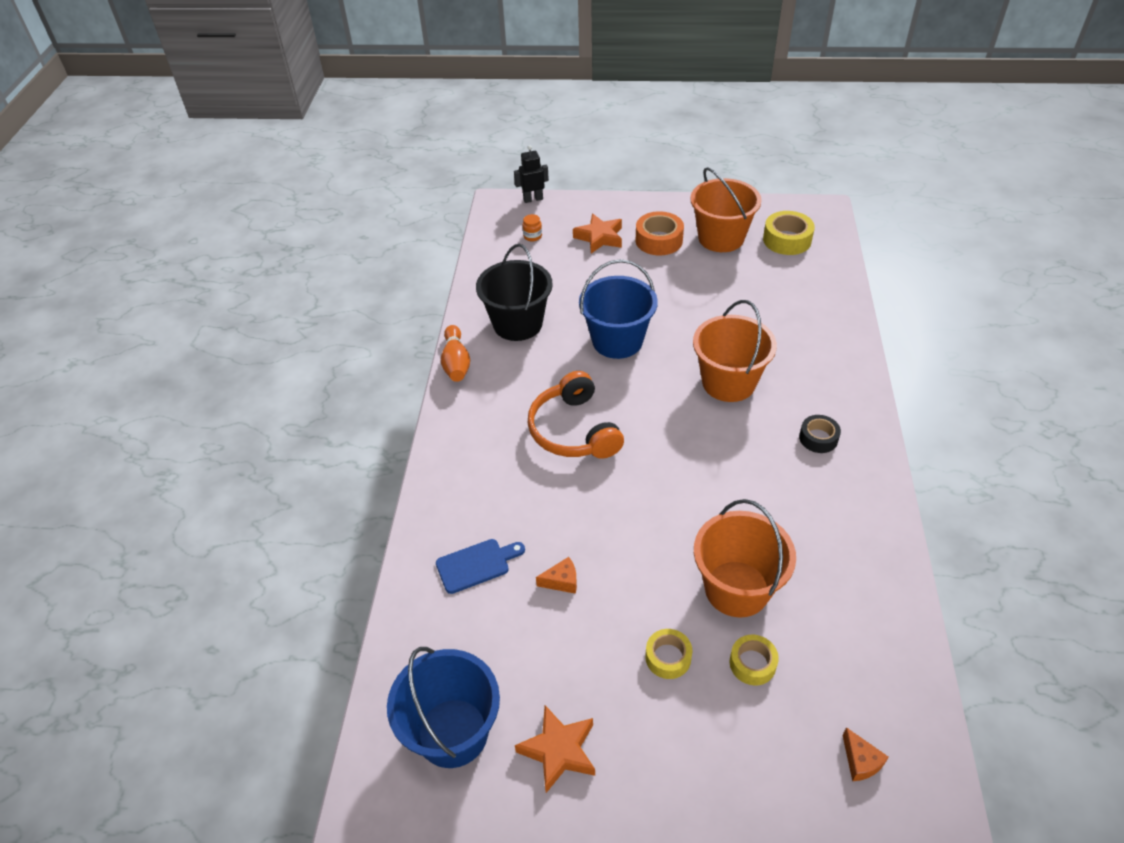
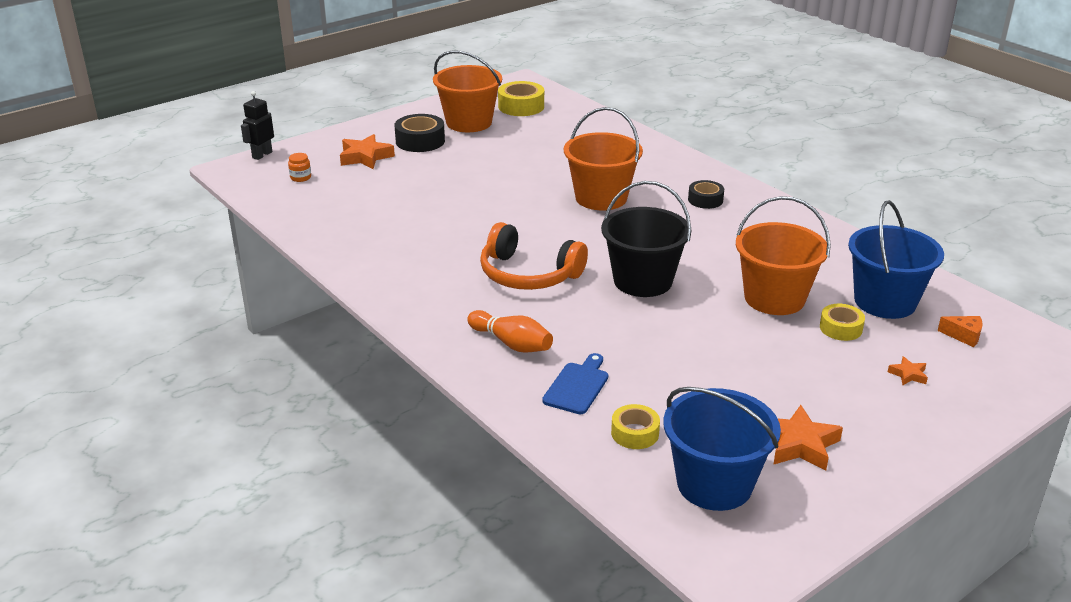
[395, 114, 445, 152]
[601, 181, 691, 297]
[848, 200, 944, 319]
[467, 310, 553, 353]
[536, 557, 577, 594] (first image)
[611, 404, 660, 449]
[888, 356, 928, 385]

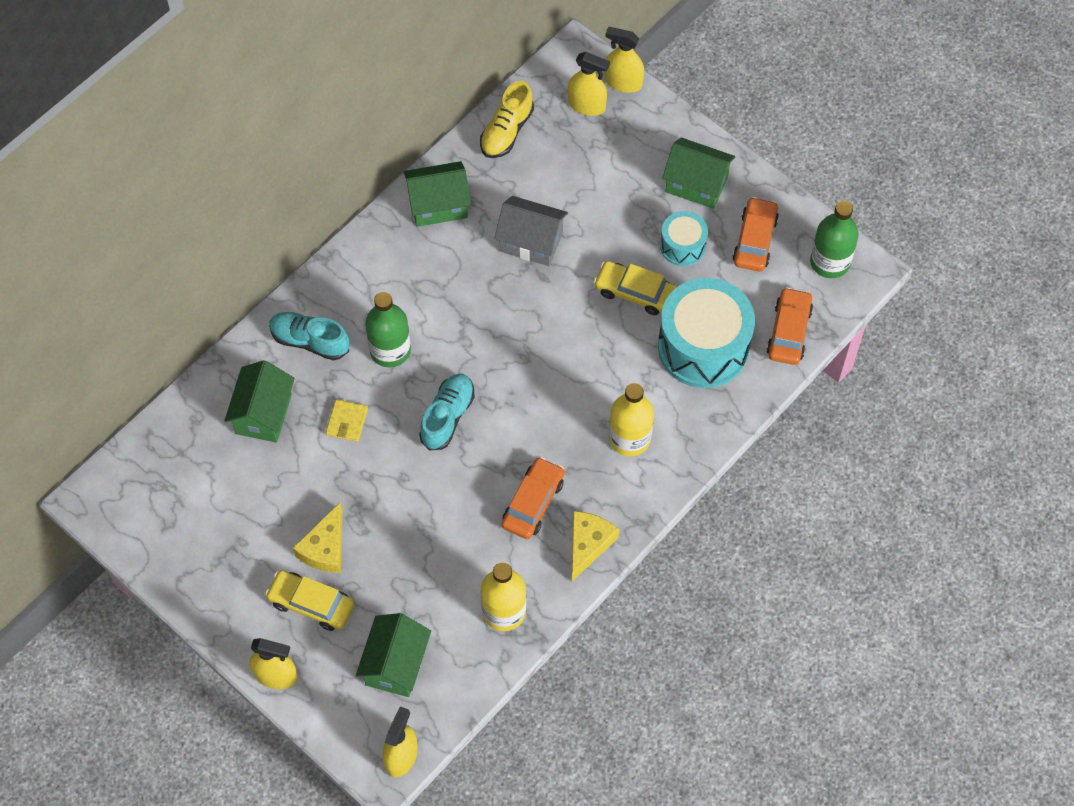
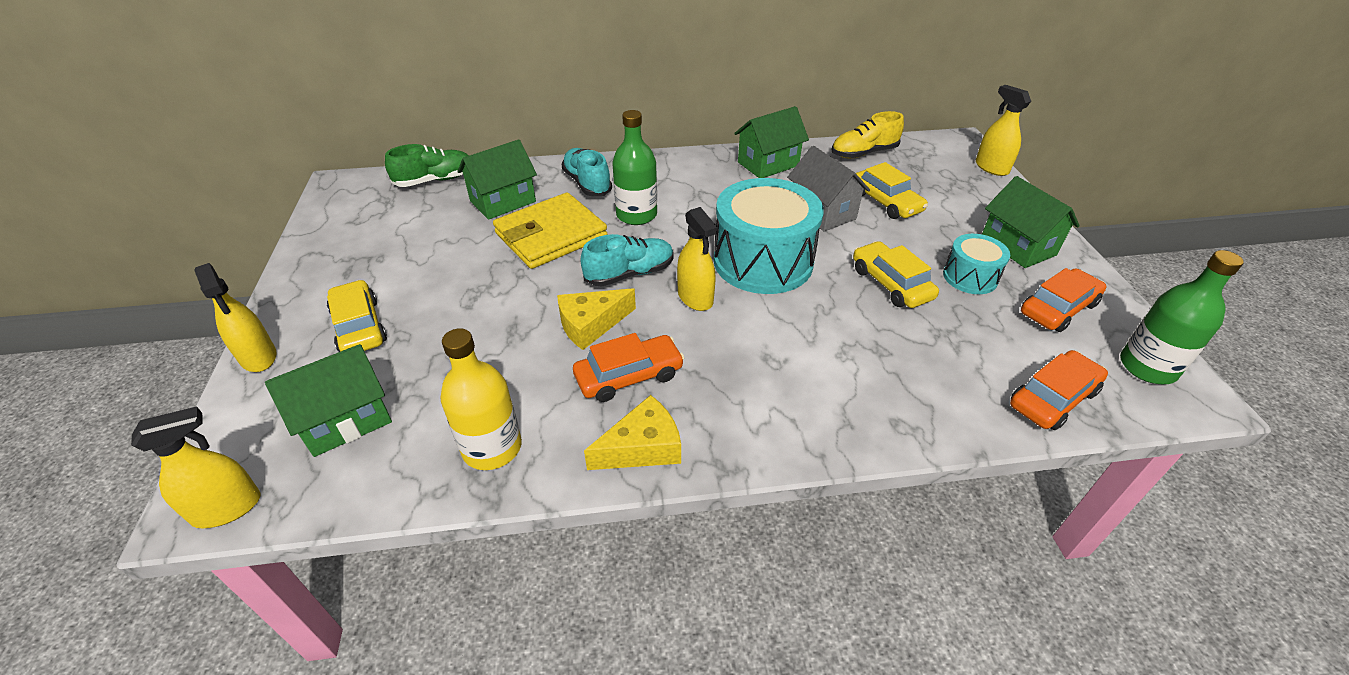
[677, 207, 718, 311]
[734, 106, 809, 178]
[714, 178, 824, 294]
[609, 383, 654, 456] (first image)
[493, 192, 608, 269]
[557, 288, 636, 350]
[385, 144, 469, 187]
[856, 162, 928, 219]

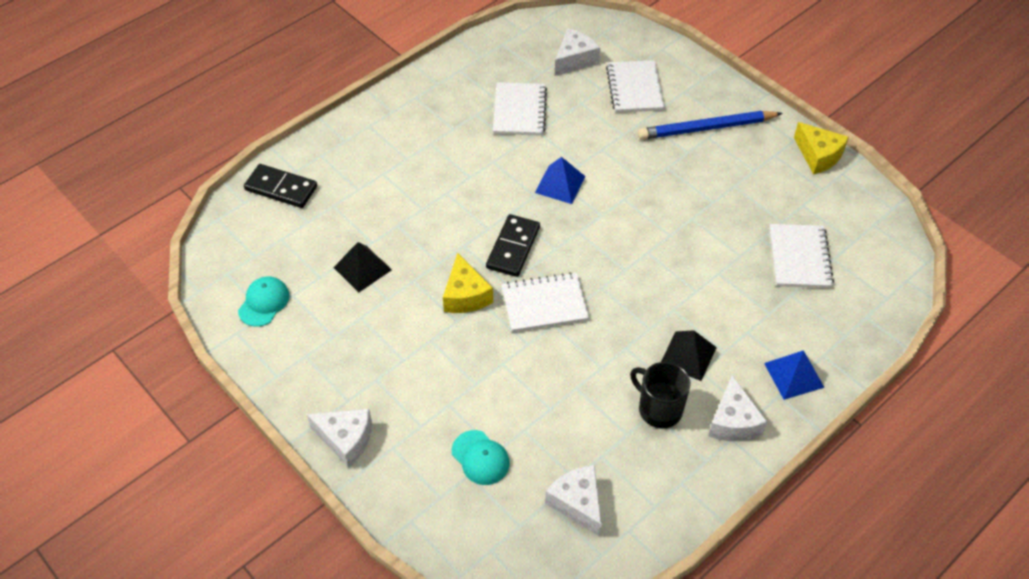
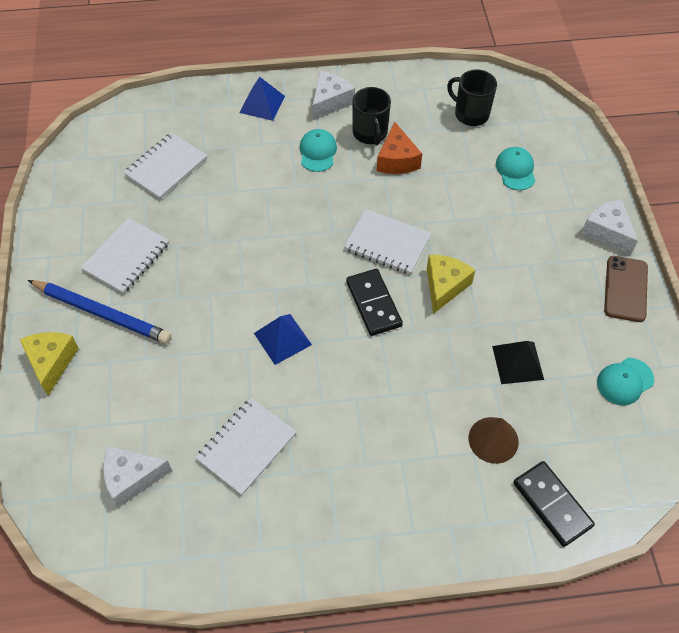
[81, 218, 169, 294]
[20, 332, 79, 396]
[346, 269, 403, 336]
[300, 129, 337, 172]
[447, 69, 497, 126]
[377, 122, 422, 174]
[604, 256, 648, 322]
[468, 417, 519, 464]

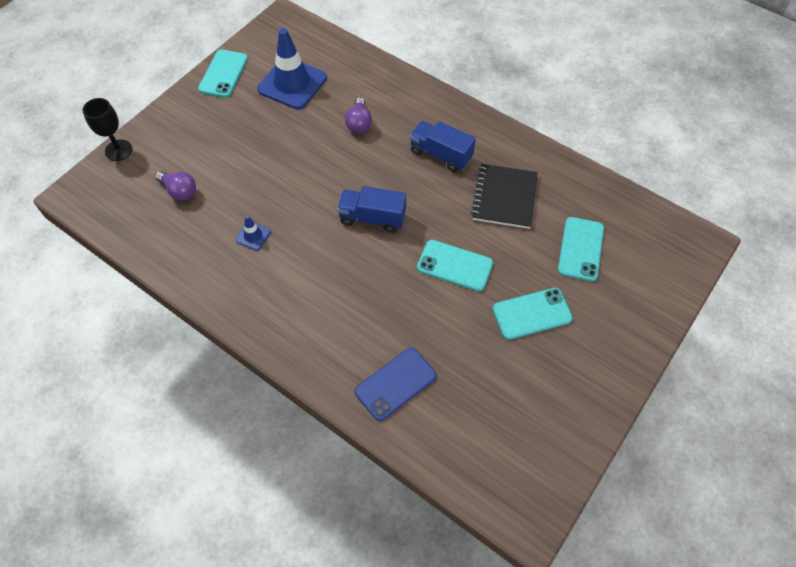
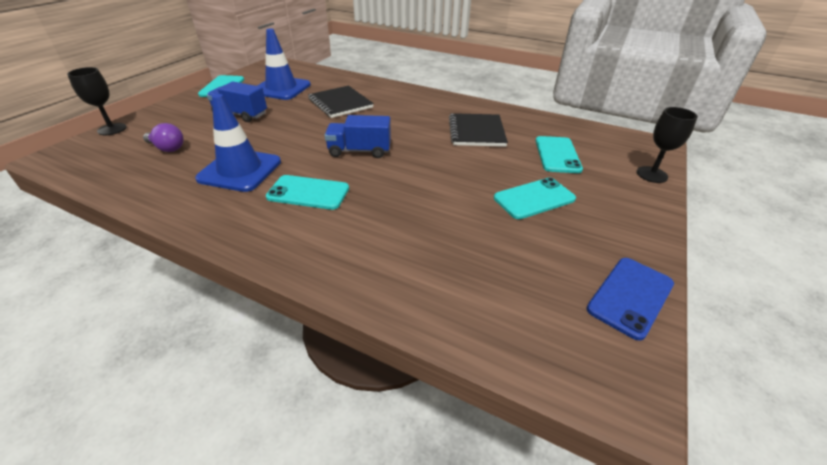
[308, 86, 374, 118]
[207, 81, 267, 122]
[195, 94, 281, 192]
[266, 175, 349, 210]
[587, 258, 674, 341]
[636, 107, 698, 183]

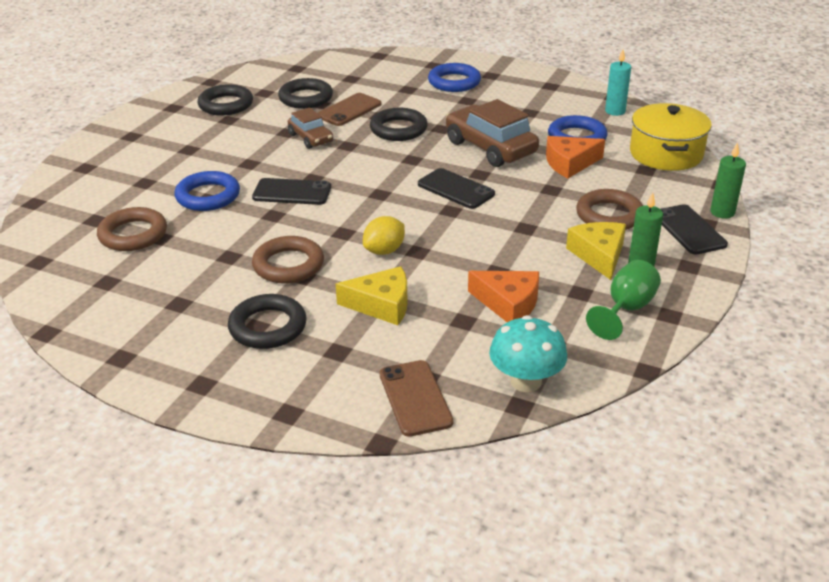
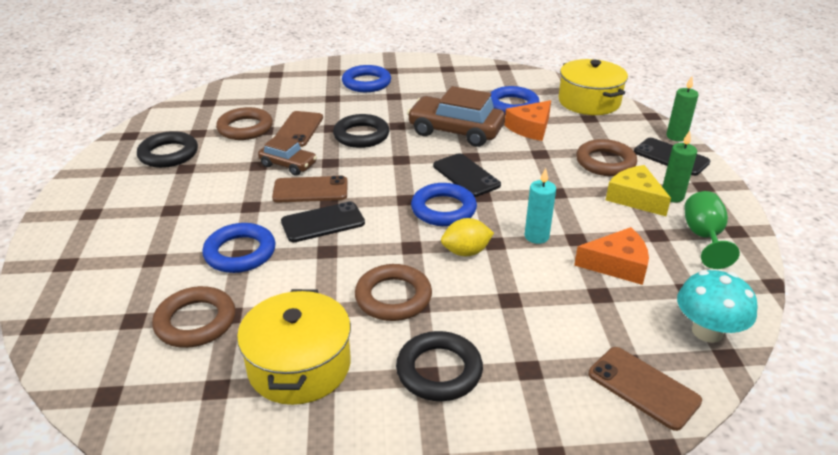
[525, 168, 556, 244]
[216, 107, 273, 140]
[433, 153, 501, 197]
[441, 218, 494, 256]
[336, 266, 408, 325] (first image)
[272, 176, 348, 203]
[411, 183, 477, 226]
[237, 289, 351, 405]

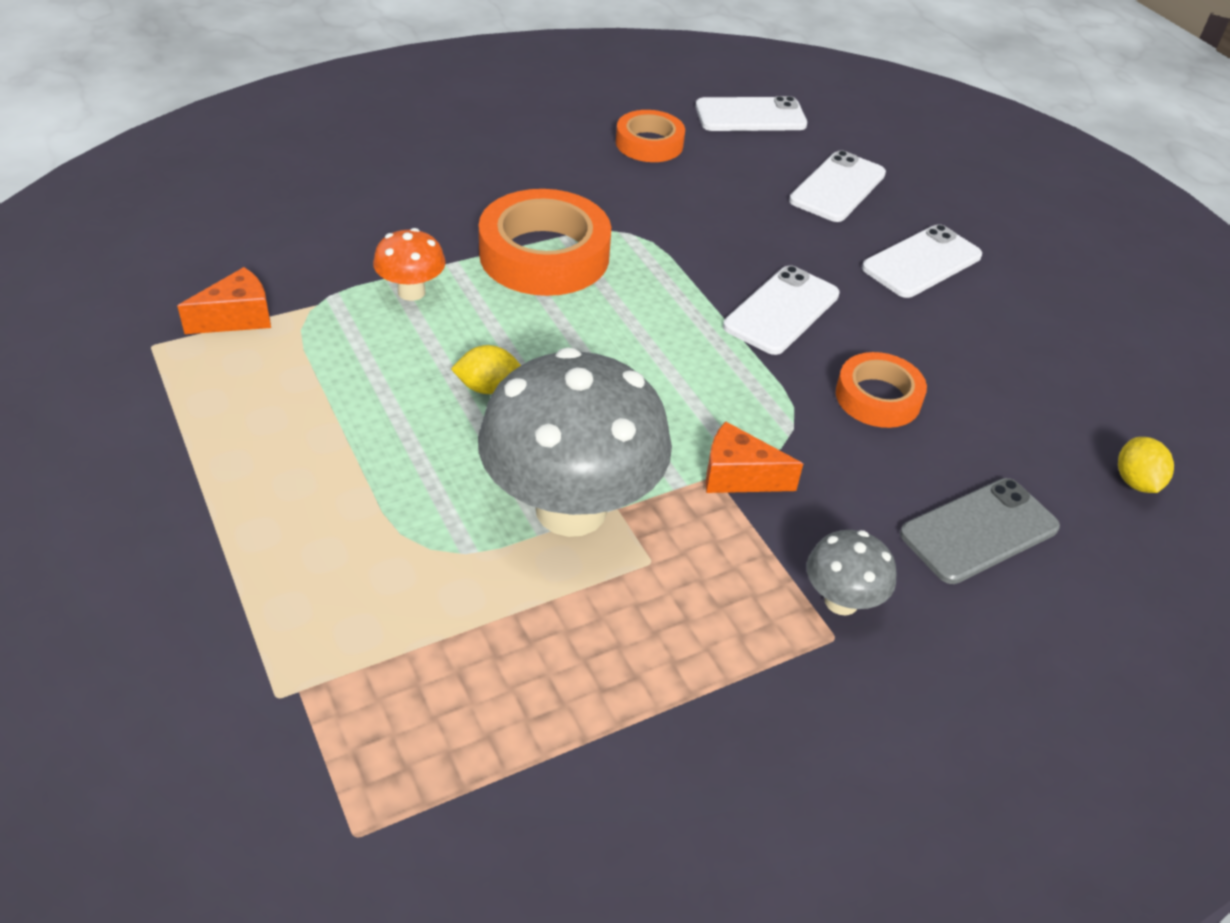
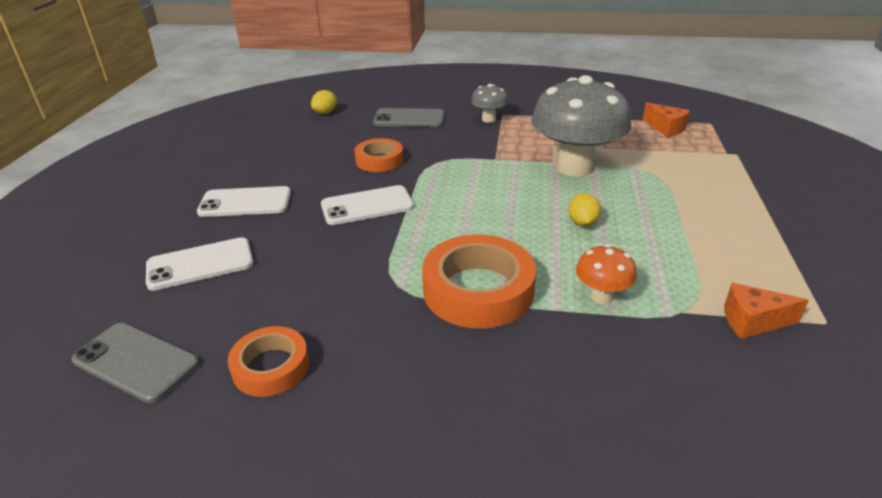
[72, 323, 199, 403]
[568, 193, 601, 227]
[643, 102, 690, 137]

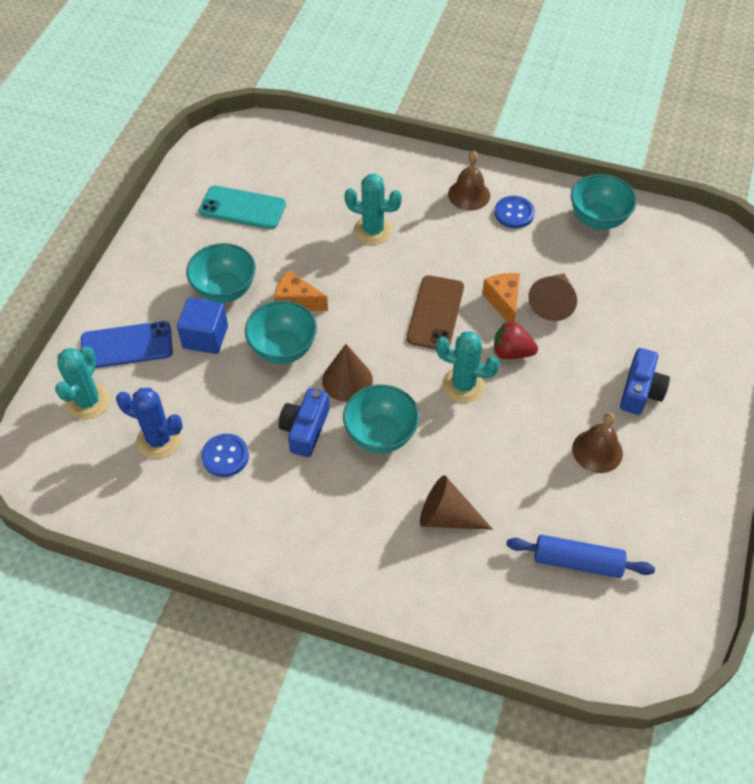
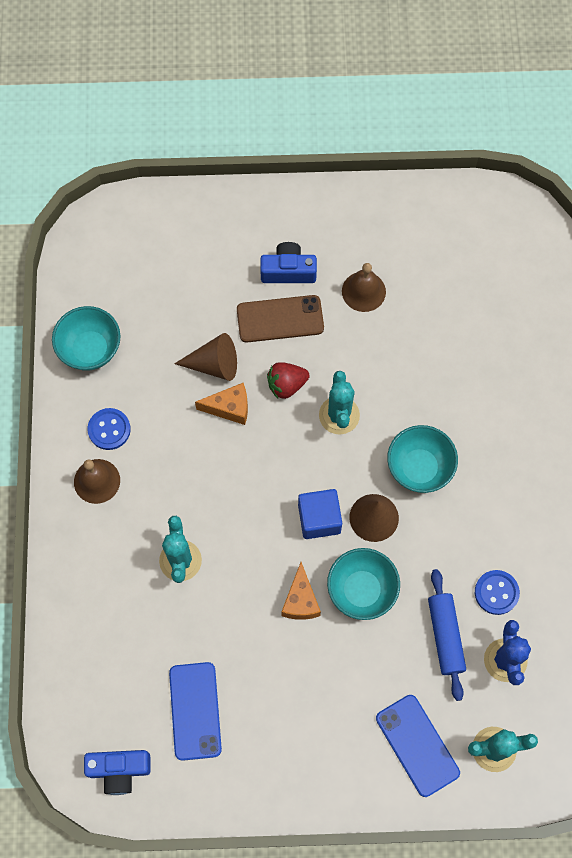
[169, 662, 222, 761]
[186, 243, 256, 303] (first image)
[195, 383, 248, 425]
[237, 295, 324, 342]
[298, 489, 342, 539]
[267, 362, 310, 399]
[84, 750, 151, 795]
[420, 475, 493, 530] (first image)
[428, 569, 466, 701]

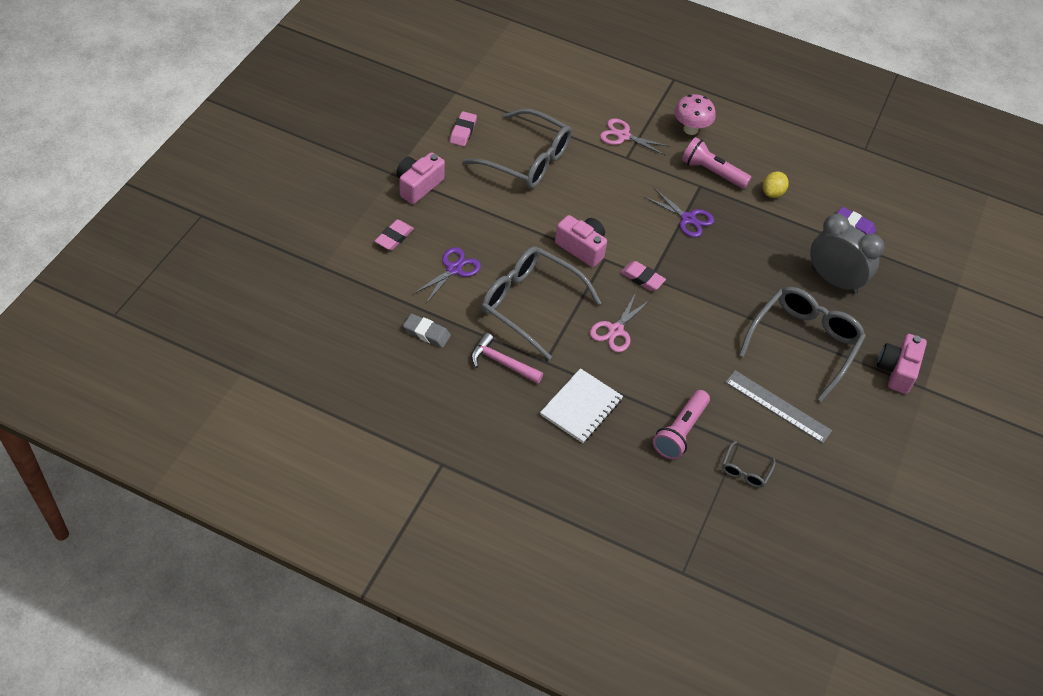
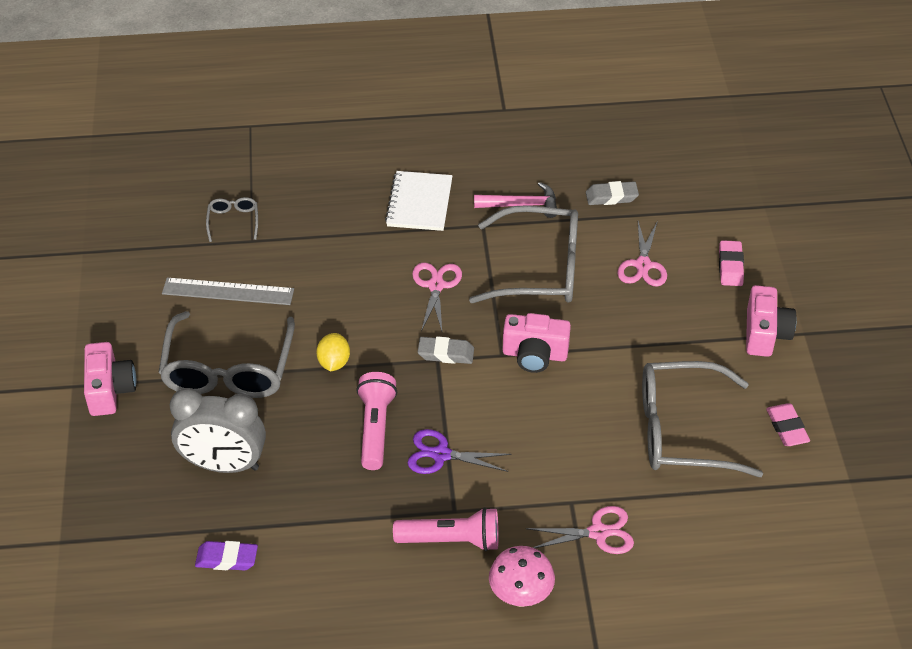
[316, 333, 350, 371]
[617, 221, 667, 287]
[418, 336, 474, 364]
[356, 372, 397, 470]

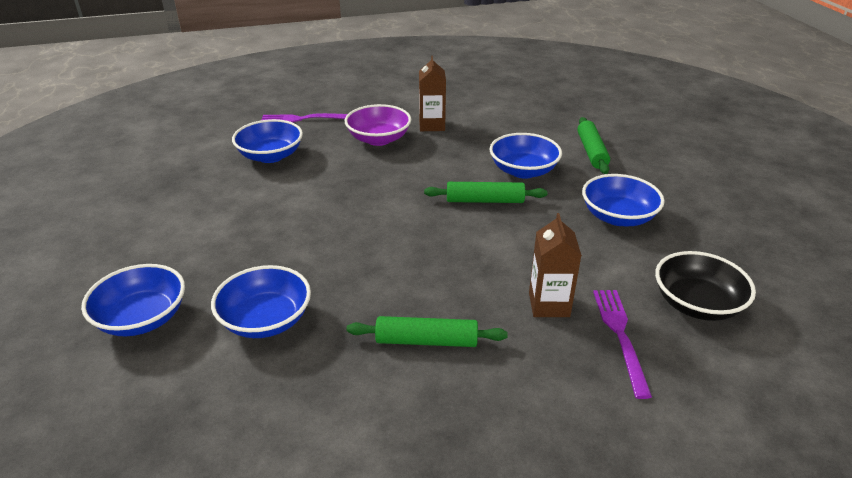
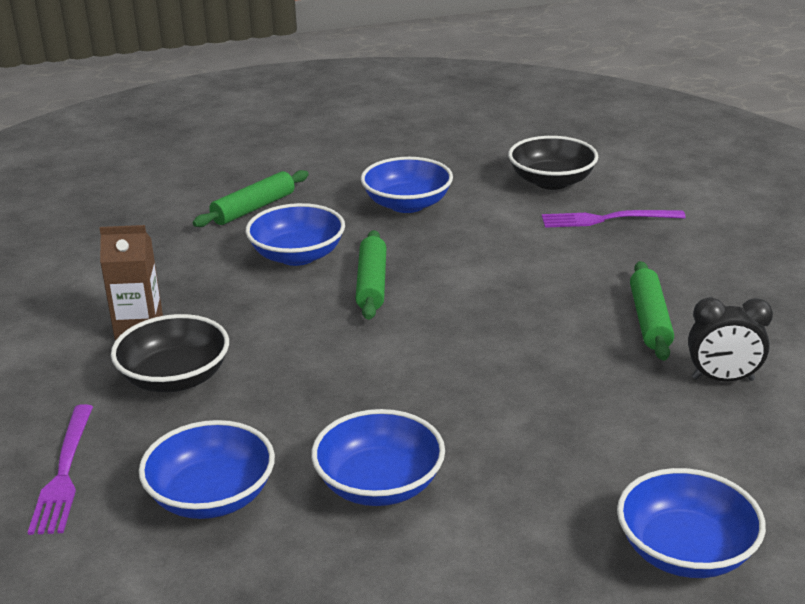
[111, 314, 229, 392]
[193, 170, 309, 227]
[529, 213, 582, 317] (first image)
[311, 409, 445, 506]
[688, 297, 773, 382]

